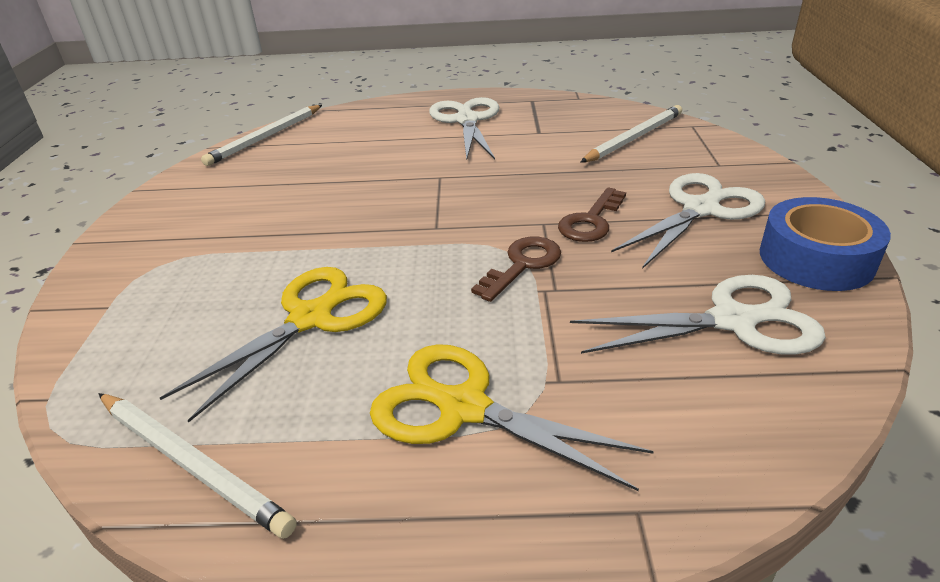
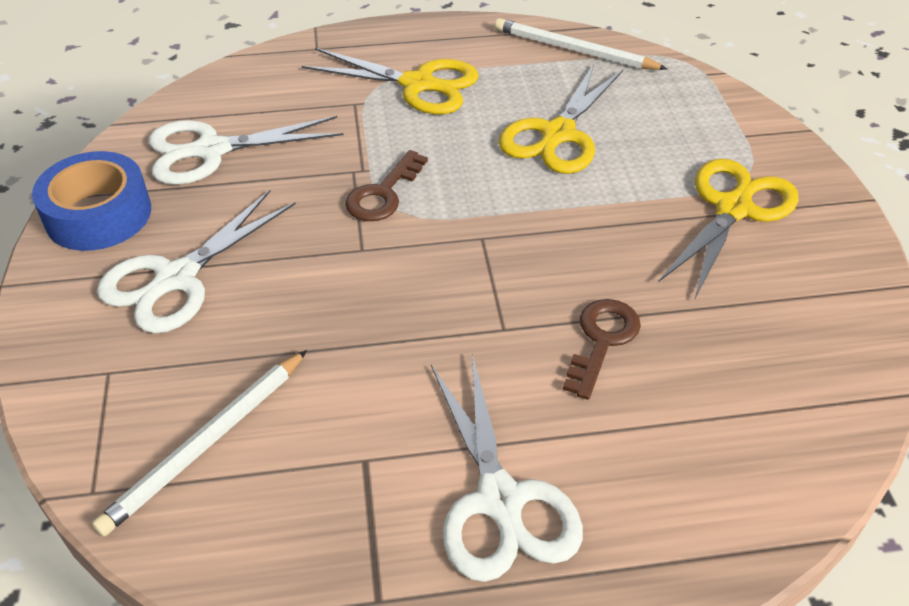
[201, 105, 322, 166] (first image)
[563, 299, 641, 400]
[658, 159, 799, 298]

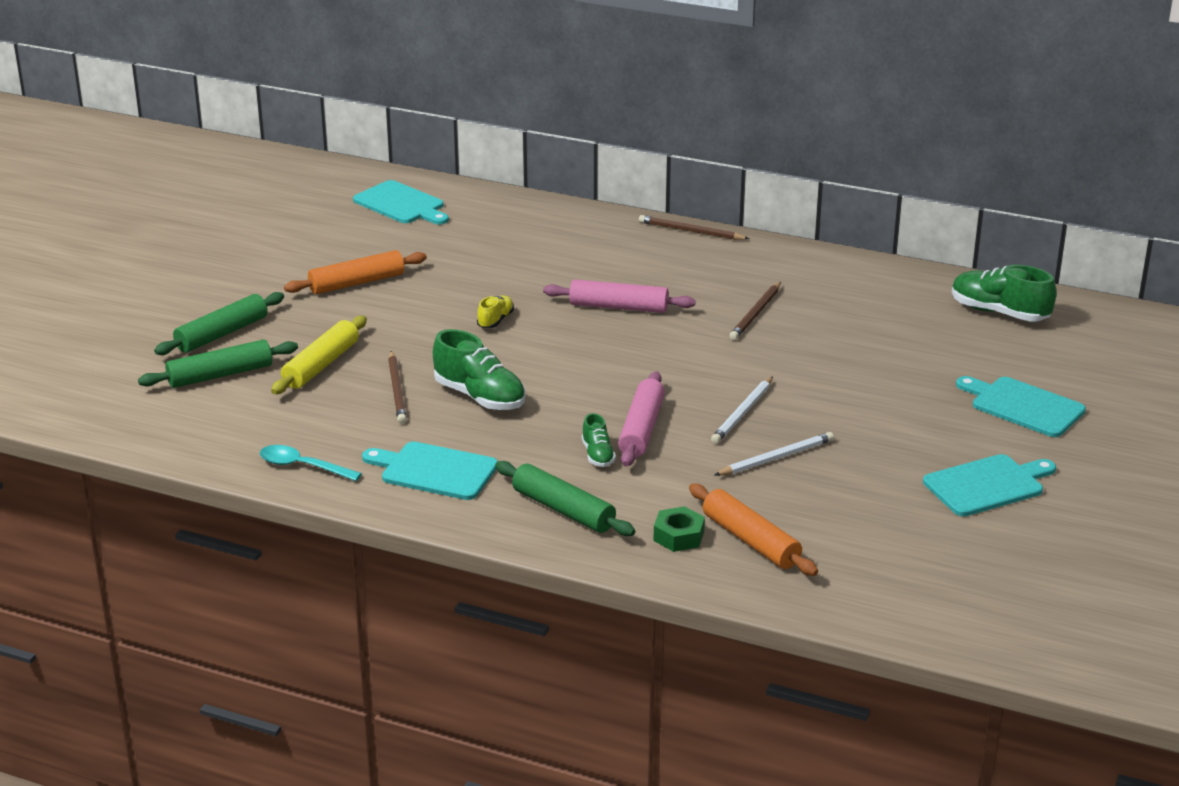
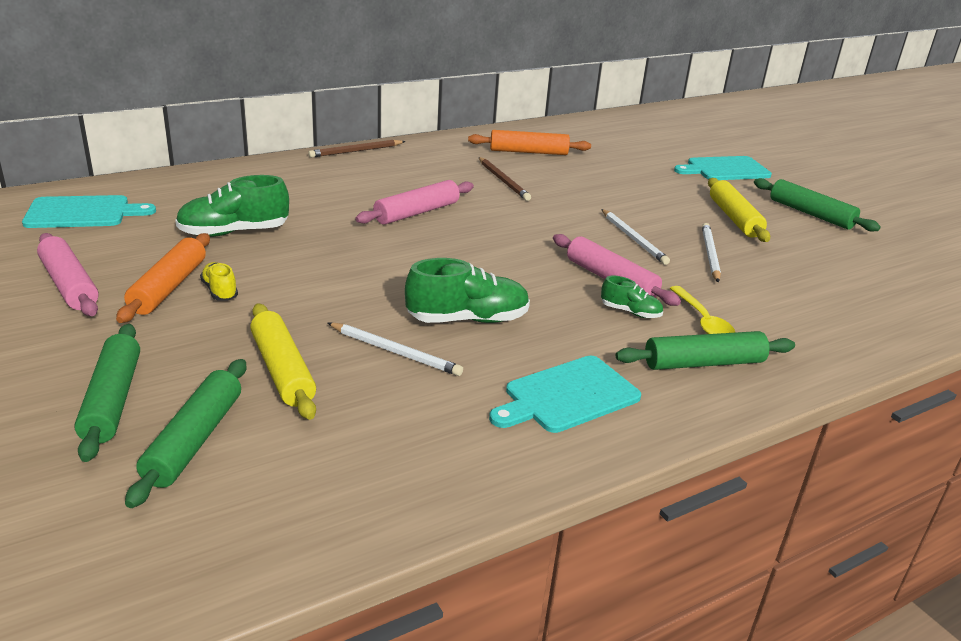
[175, 175, 289, 237]
[200, 262, 238, 301]
[328, 322, 463, 376]
[260, 445, 362, 481] (first image)
[754, 178, 881, 232]
[468, 130, 591, 155]
[654, 506, 705, 552] (first image)
[708, 178, 770, 242]
[37, 233, 99, 316]
[670, 286, 736, 334]

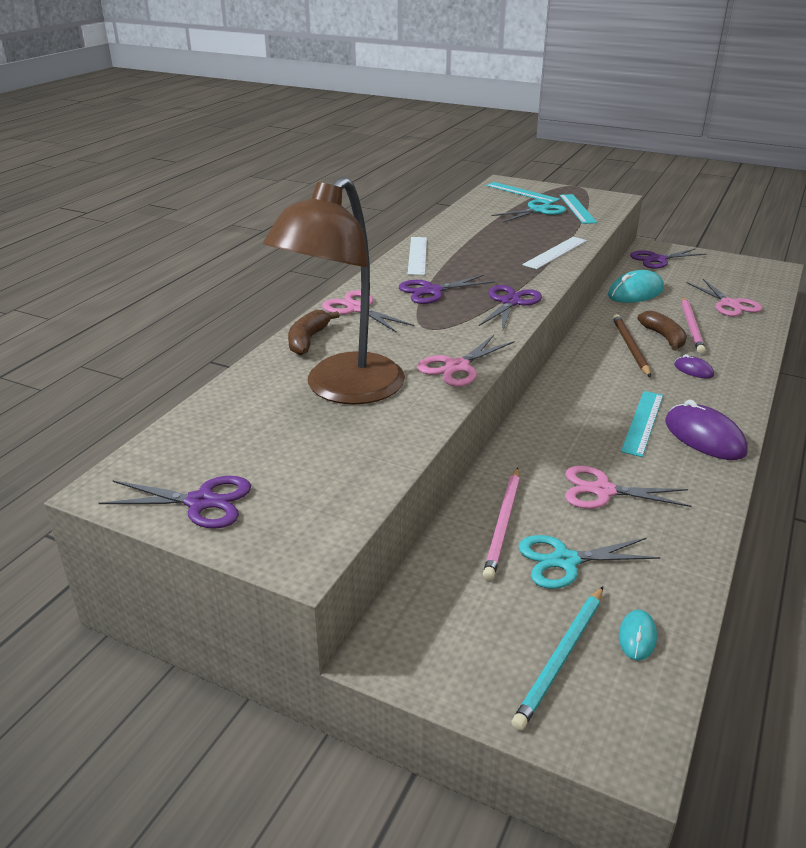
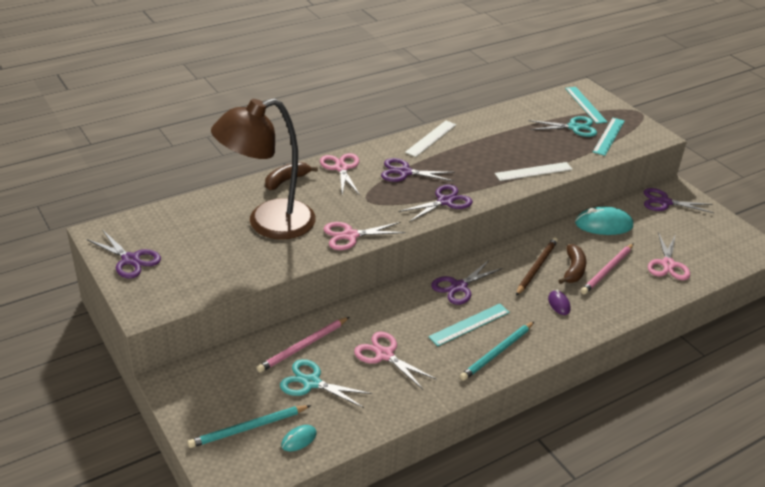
[460, 322, 534, 381]
[431, 260, 503, 305]

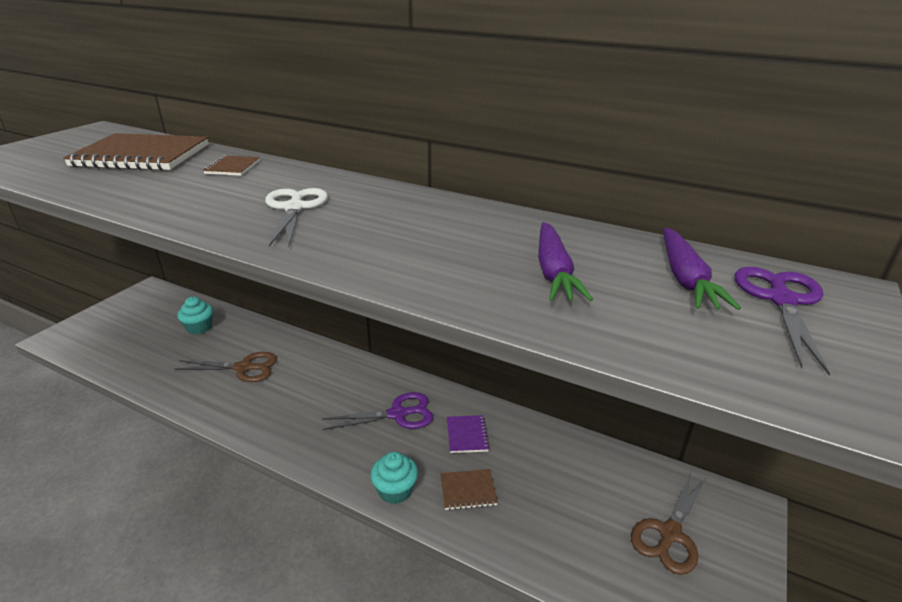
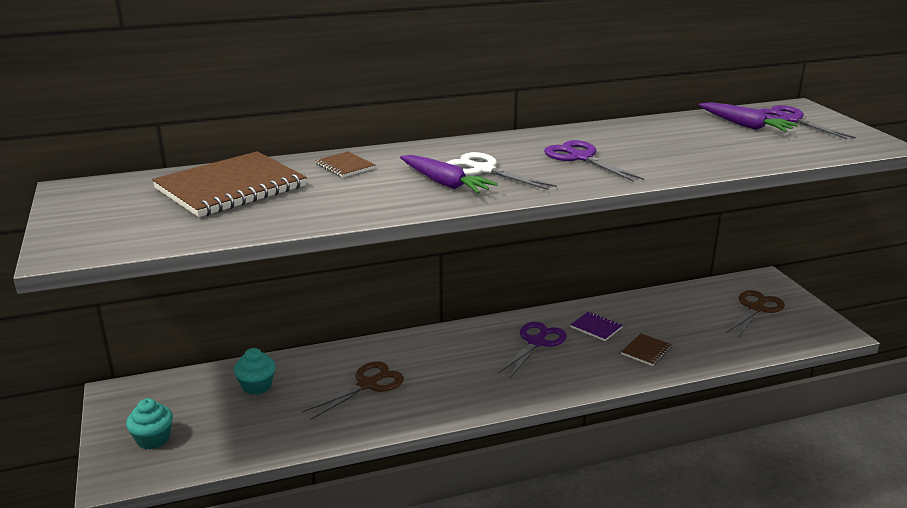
[400, 155, 498, 194]
[126, 398, 173, 449]
[727, 290, 785, 338]
[544, 140, 644, 181]

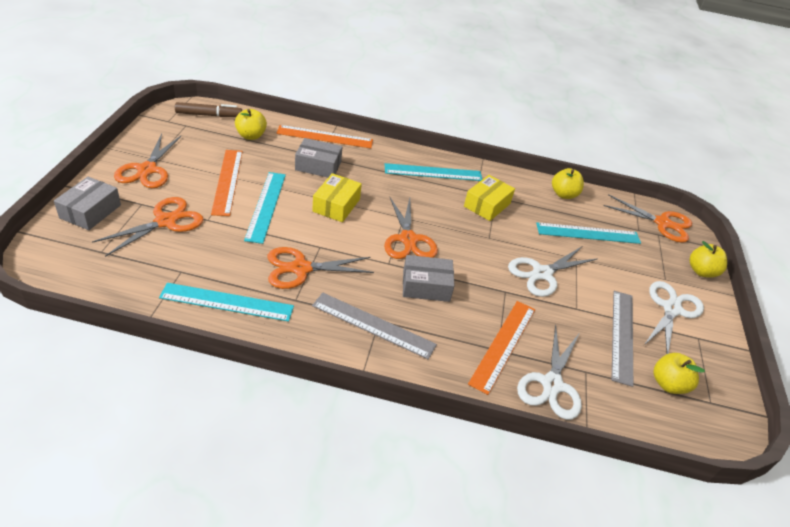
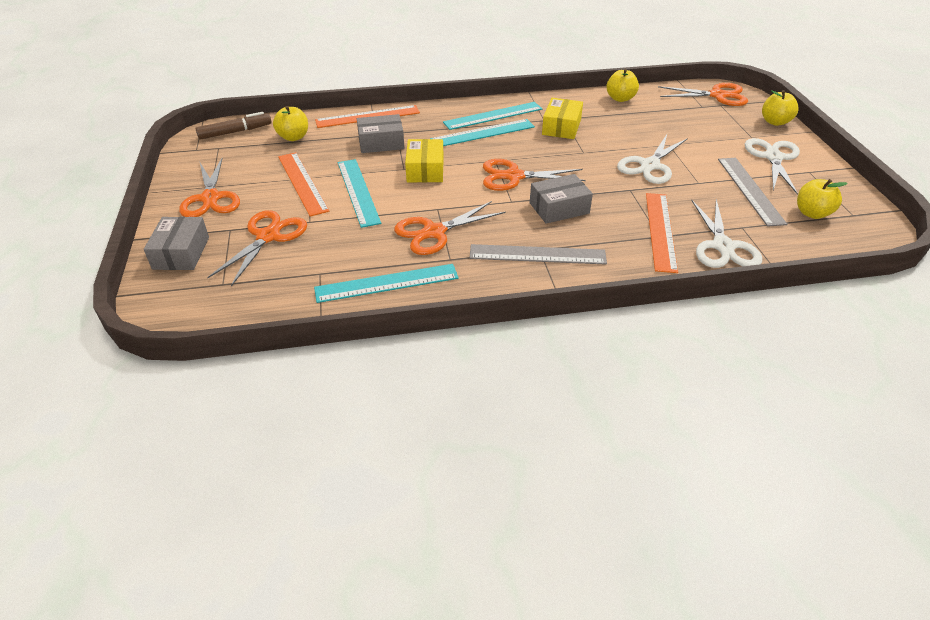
[483, 159, 586, 191]
[430, 119, 535, 146]

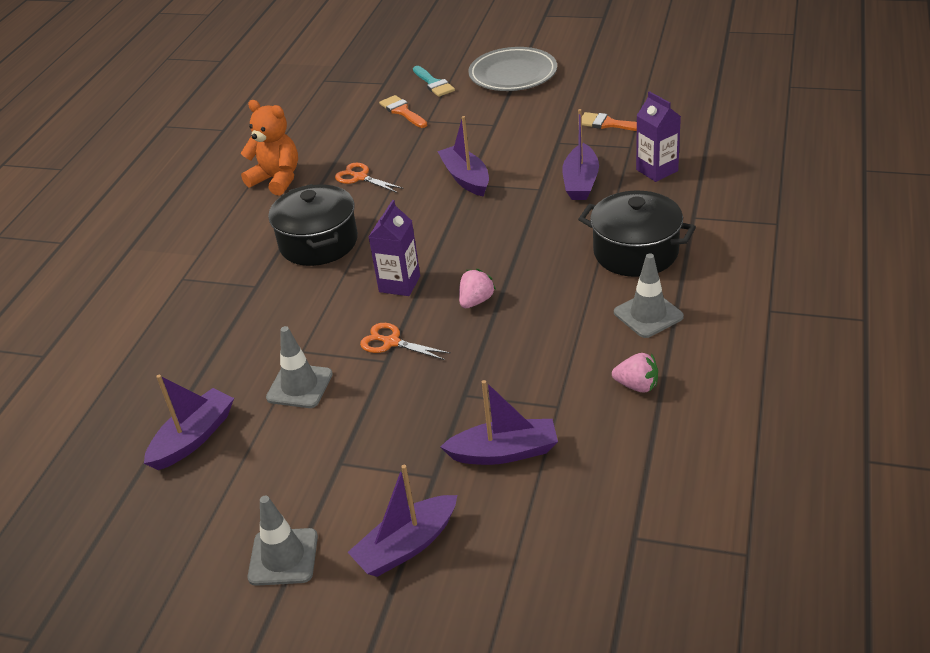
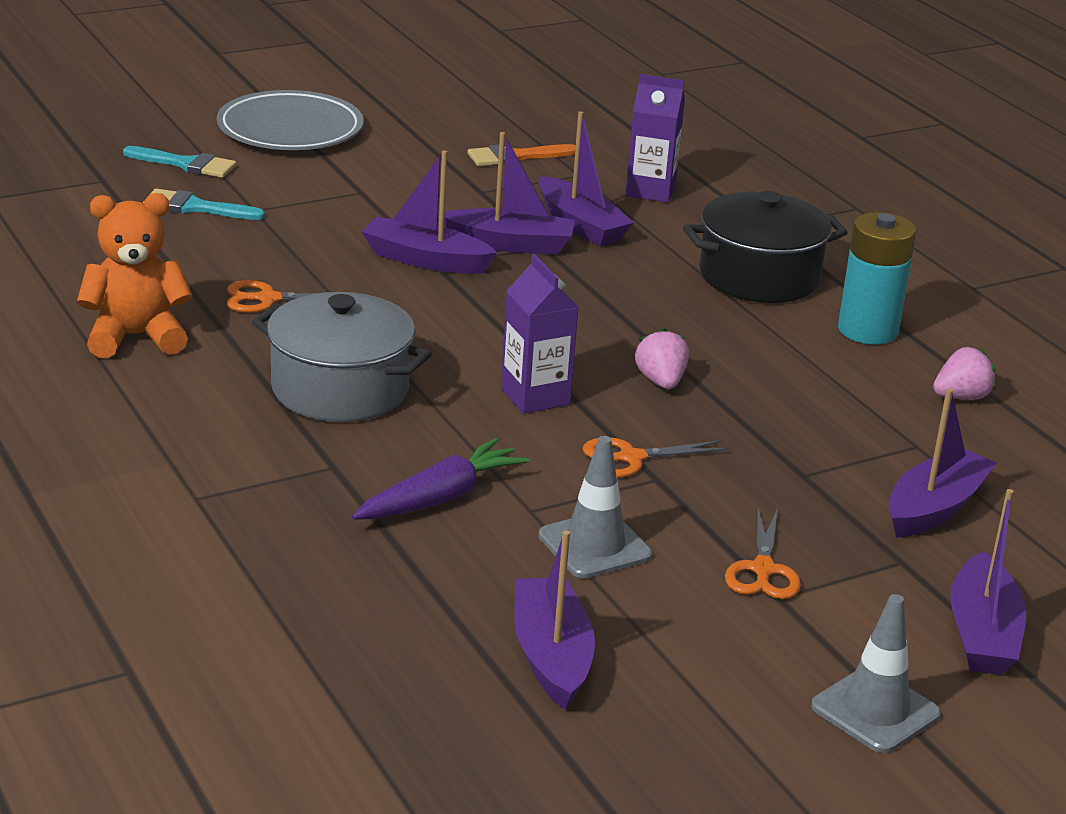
[143, 189, 265, 220]
[252, 292, 432, 422]
[838, 212, 916, 345]
[444, 132, 575, 255]
[352, 438, 529, 520]
[725, 507, 801, 599]

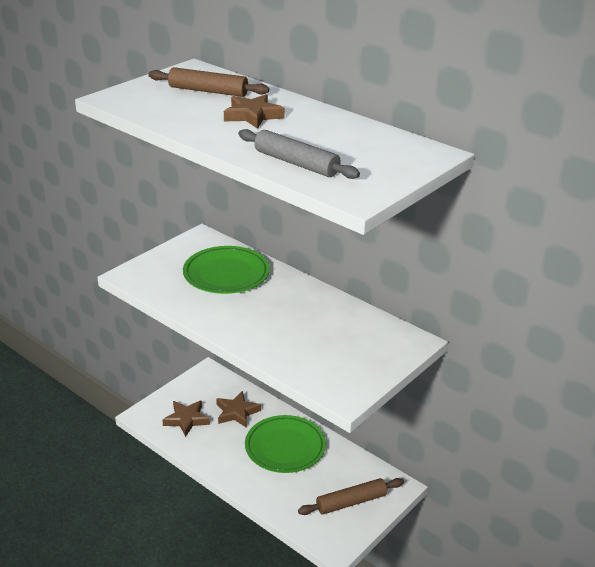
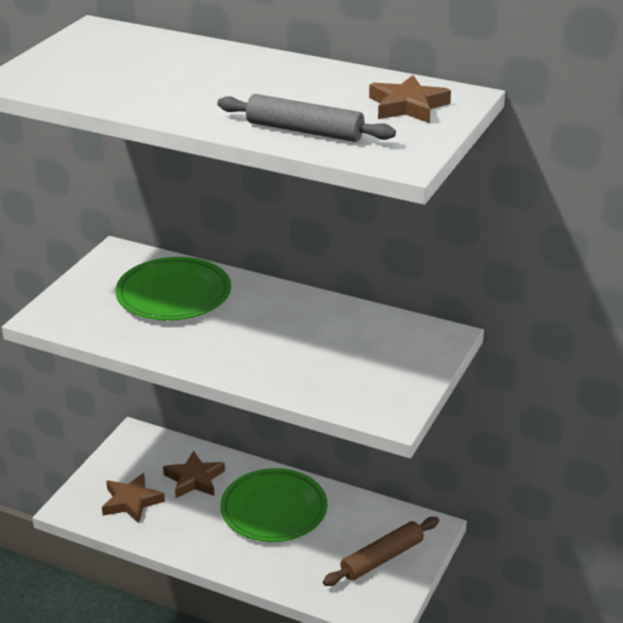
[148, 67, 269, 97] (first image)
[369, 75, 451, 123]

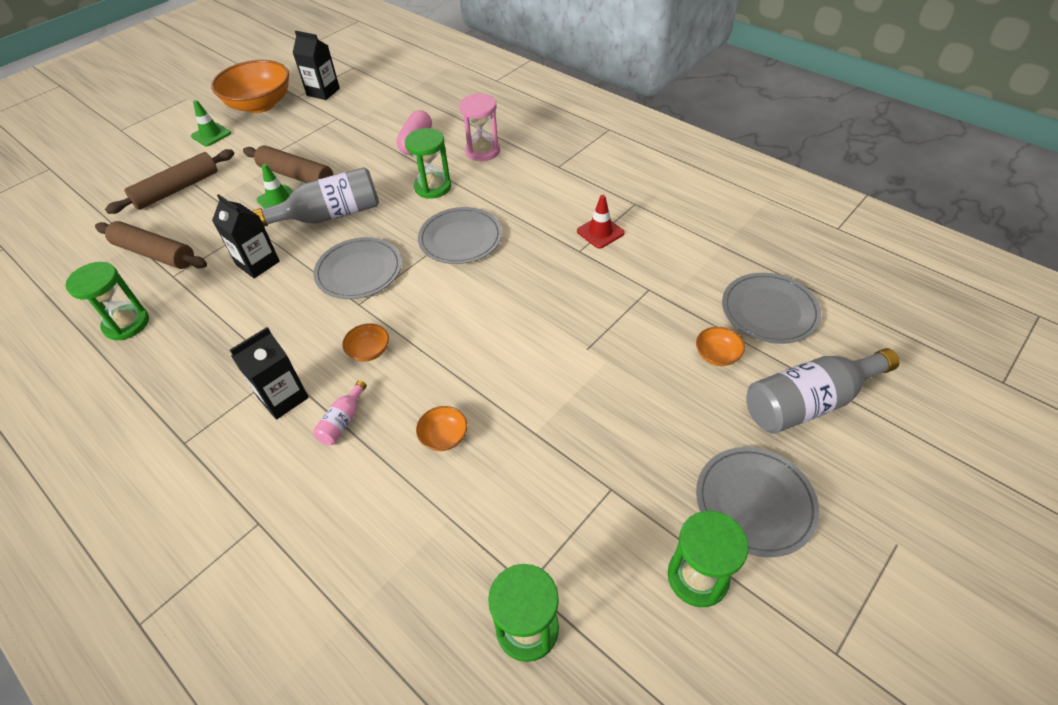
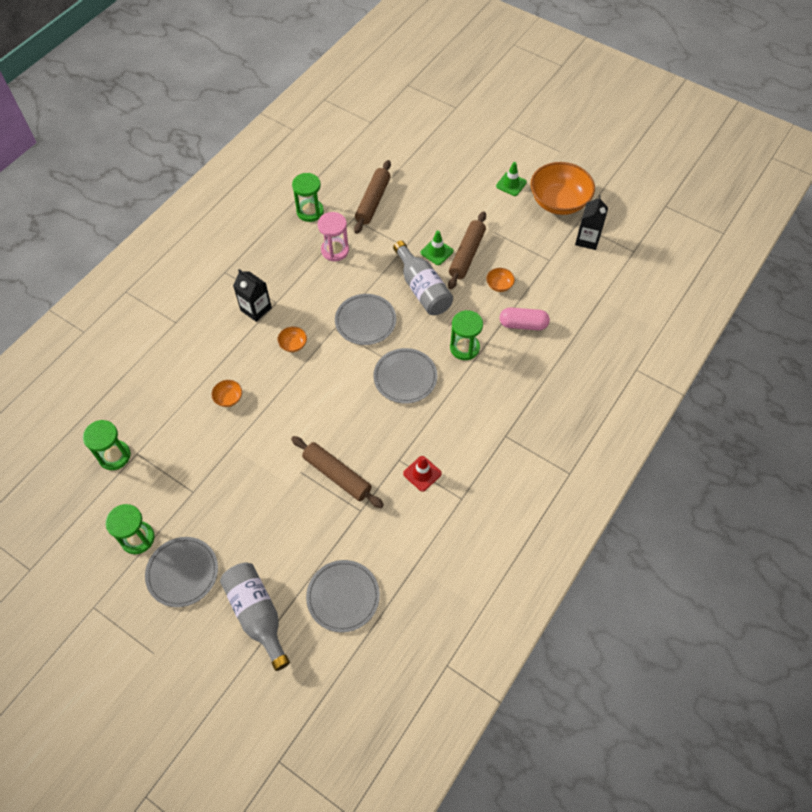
[318, 212, 349, 261]
[291, 436, 384, 508]
[212, 194, 280, 278] (first image)
[486, 268, 515, 292]
[313, 380, 367, 445] (first image)

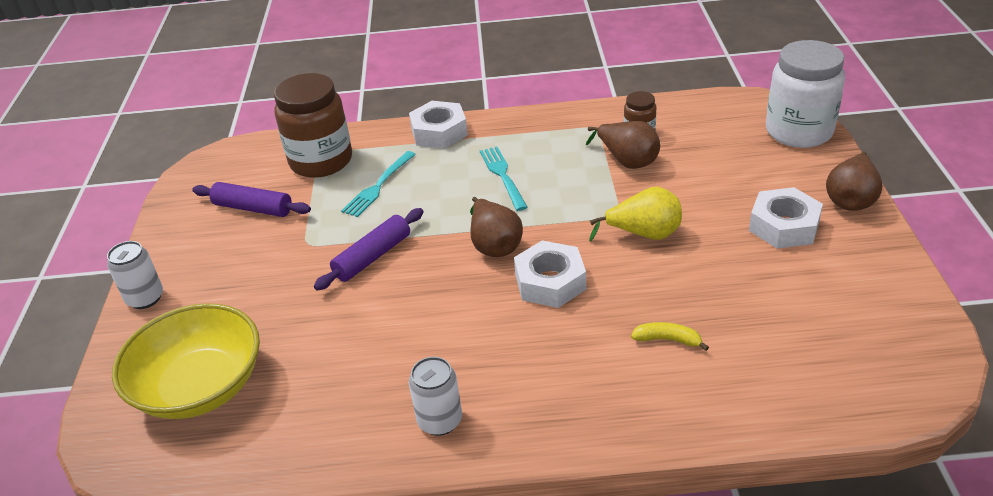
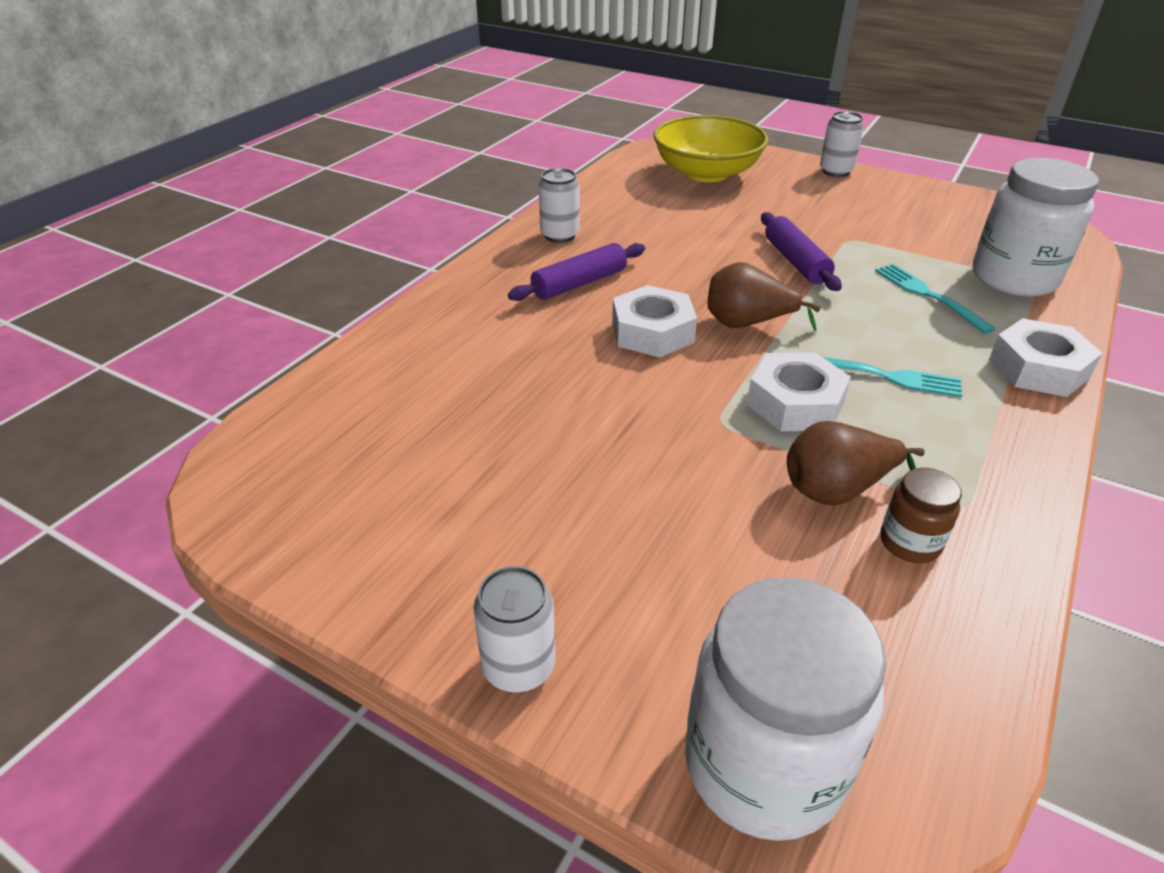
[973, 158, 1099, 297]
[473, 566, 556, 693]
[508, 243, 645, 301]
[589, 187, 682, 241] (first image)
[747, 352, 851, 432]
[631, 322, 709, 351] (first image)

